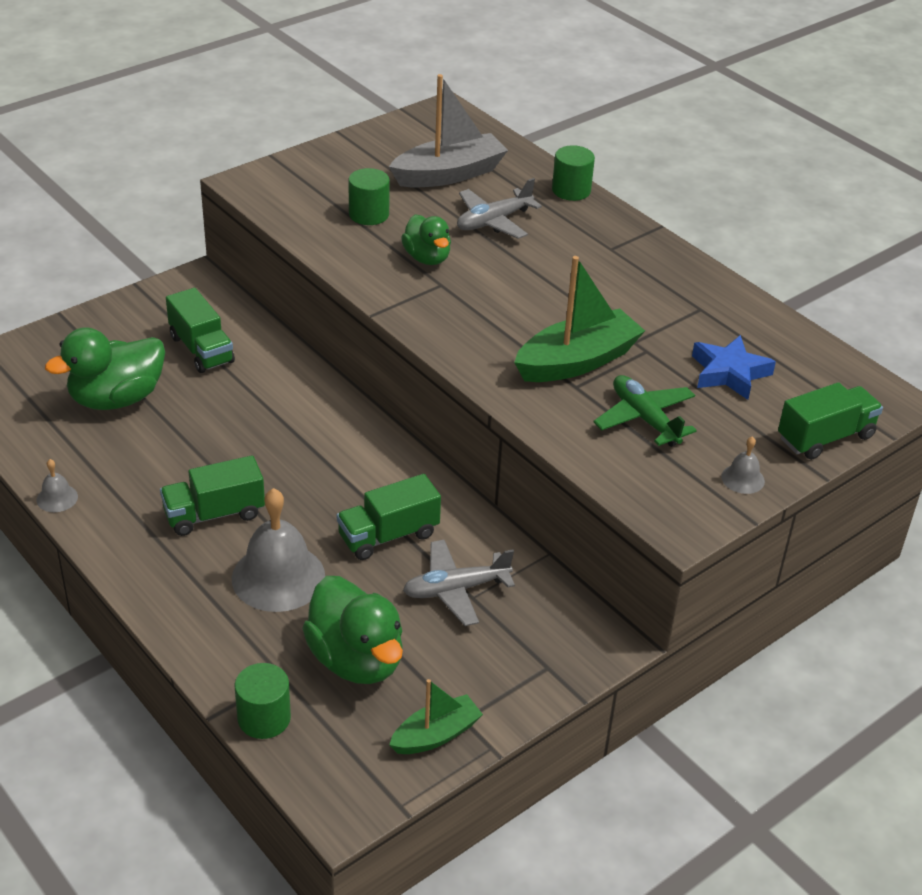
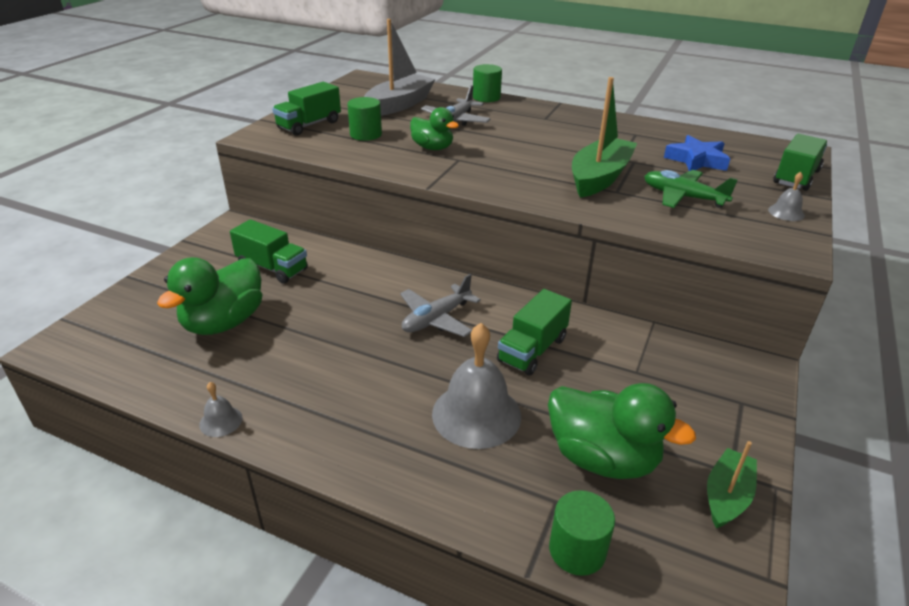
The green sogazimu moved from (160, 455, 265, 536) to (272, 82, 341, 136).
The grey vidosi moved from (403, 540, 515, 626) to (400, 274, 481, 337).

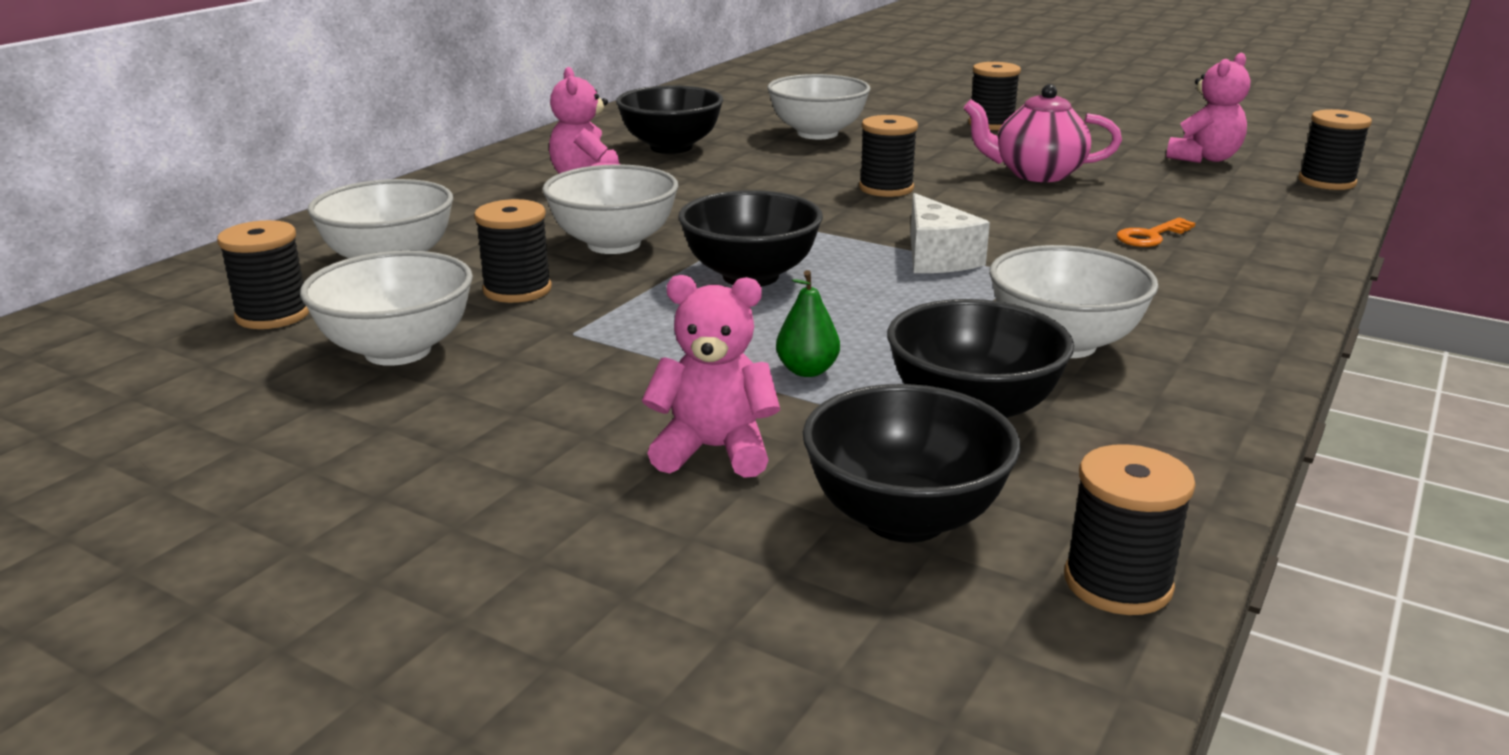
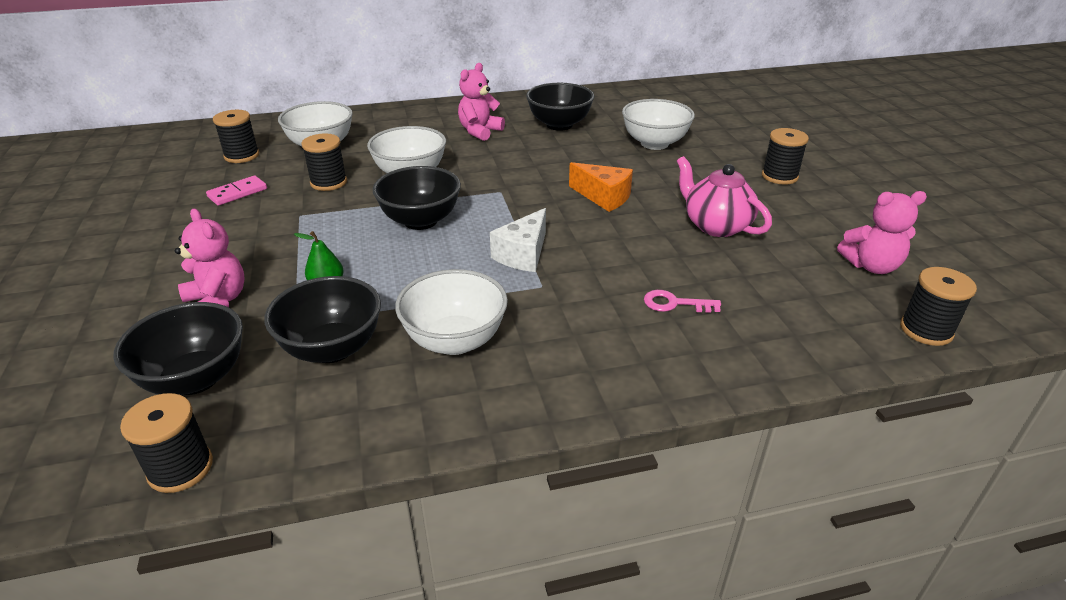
The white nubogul at (300, 251, 473, 366) was replaced by the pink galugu at (206, 175, 267, 206).
The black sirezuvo at (859, 115, 918, 197) was replaced by the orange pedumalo at (569, 162, 633, 212).
The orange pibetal at (1116, 218, 1195, 247) became the pink pibetal at (644, 290, 721, 313).

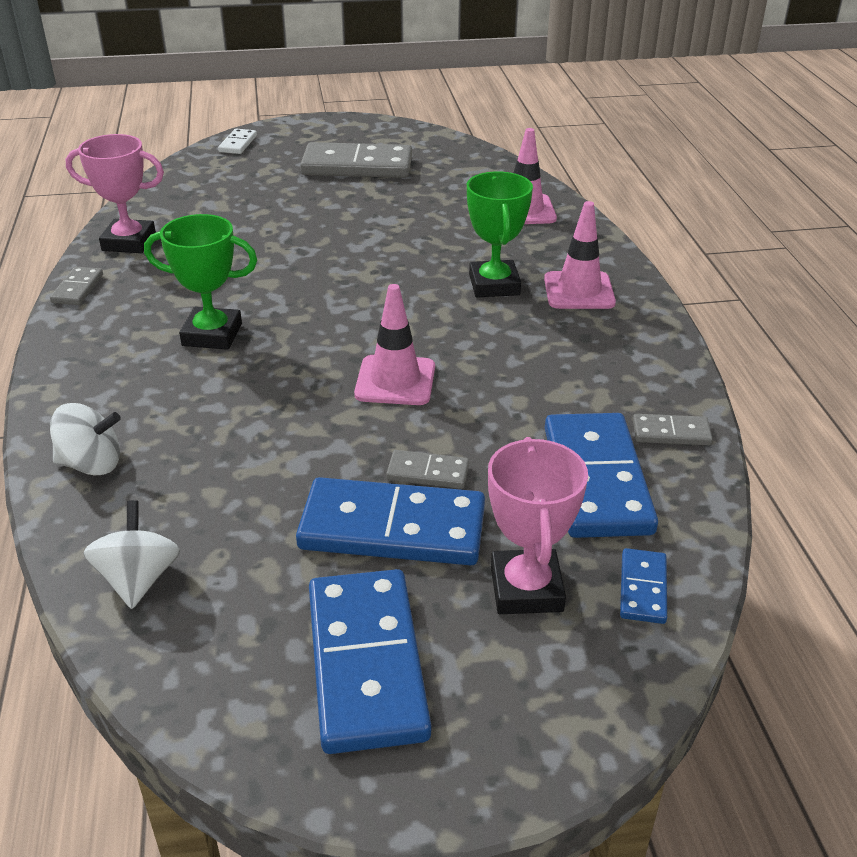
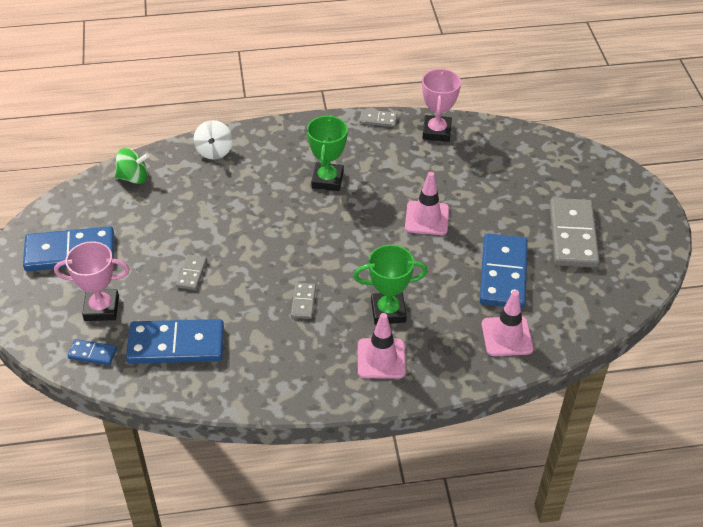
The white galugu at (218, 129, 257, 154) disappeared.
The blue galugu moved from (296, 477, 485, 565) to (479, 233, 528, 308).
The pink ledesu moved from (354, 284, 435, 405) to (405, 172, 449, 235).
The grey galugu moved from (633, 414, 713, 445) to (291, 283, 316, 319).
The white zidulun at (83, 500, 180, 609) became the green zidulun at (115, 148, 150, 184).

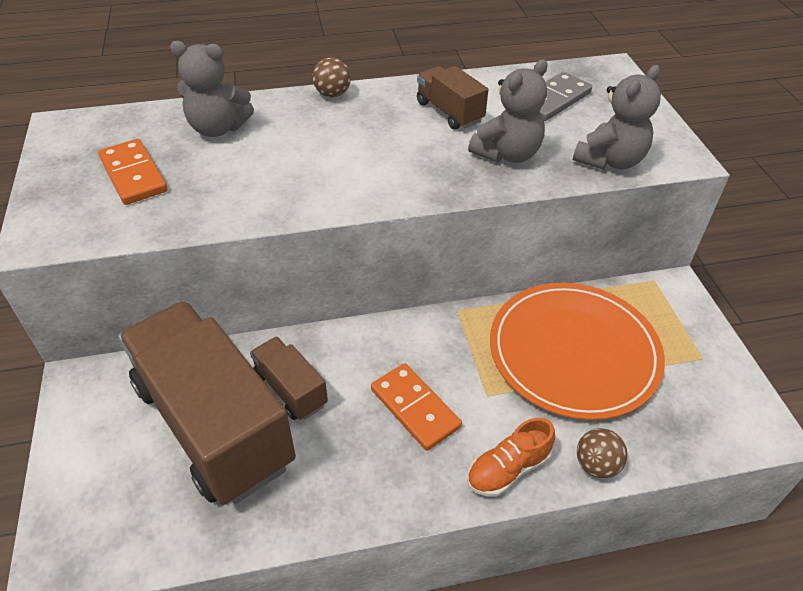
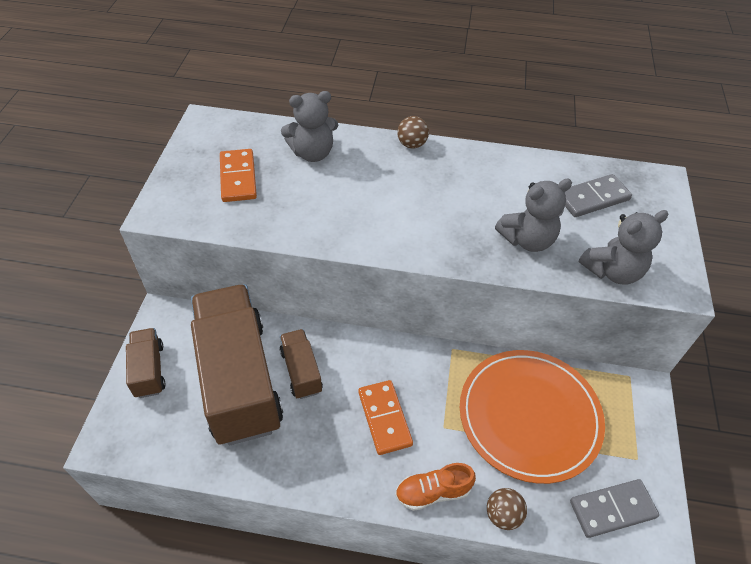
The grey galugu at (570, 479, 659, 538) appeared.
The brown sogazimu moved from (417, 66, 488, 130) to (126, 328, 166, 398).
The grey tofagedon at (170, 41, 254, 137) turned 45 degrees counterclockwise.

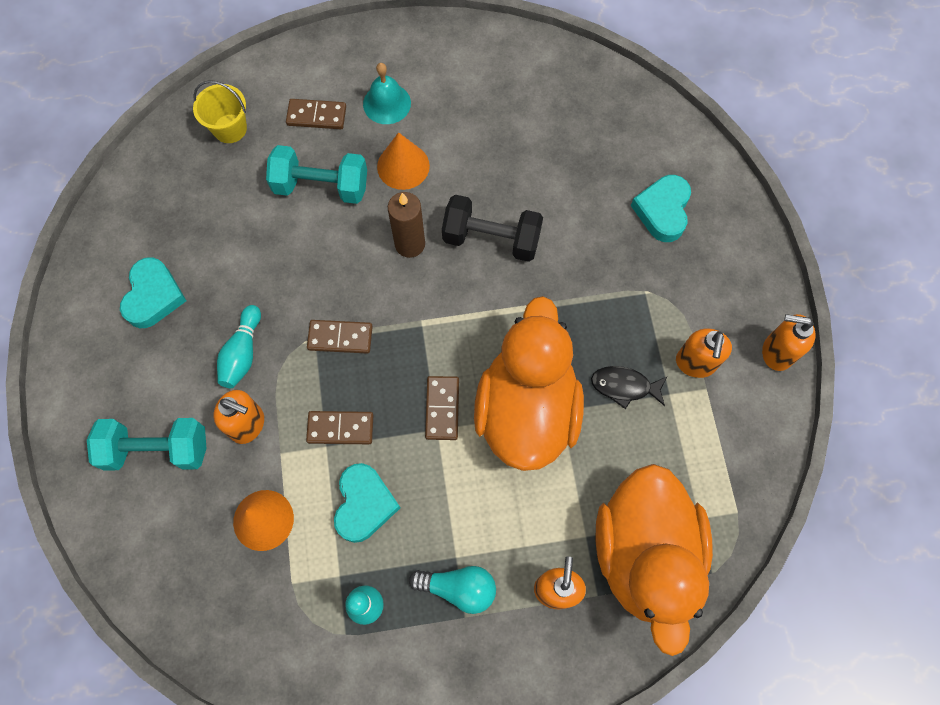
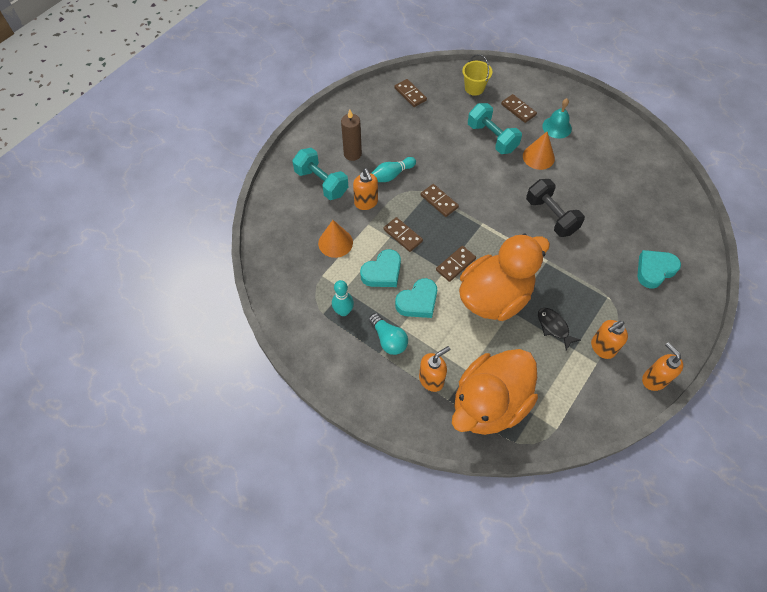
The brown galugu at (394, 79, 427, 107) appeared.
The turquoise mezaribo moved from (120, 257, 186, 328) to (395, 278, 437, 318).
The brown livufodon moved from (388, 192, 425, 258) to (341, 110, 362, 161).

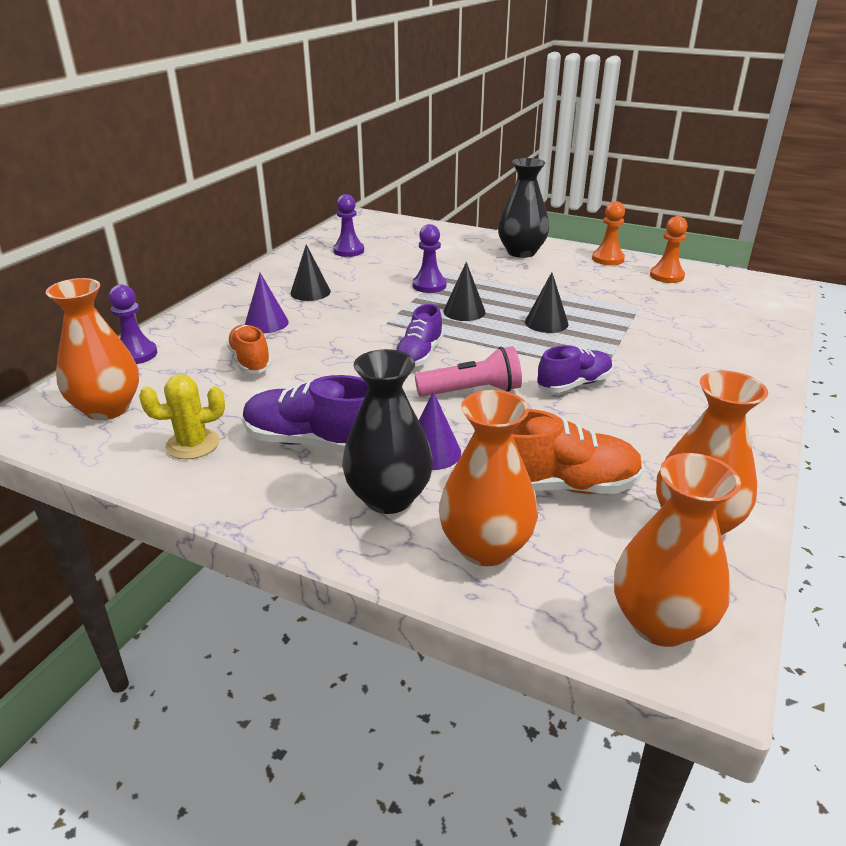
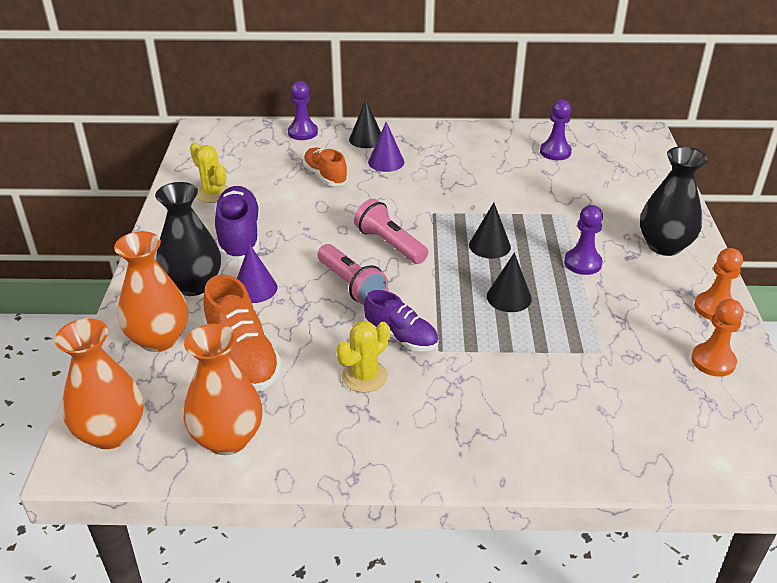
The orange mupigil at (45, 278, 139, 420) disappeared.
The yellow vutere at (336, 321, 390, 393) appeared.
The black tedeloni moved from (291, 244, 331, 301) to (349, 100, 381, 148).
The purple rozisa moved from (412, 224, 447, 293) to (564, 205, 603, 275).
The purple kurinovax at (396, 304, 443, 367) was replaced by the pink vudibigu at (354, 199, 428, 264).
The orange kurinovax at (226, 325, 272, 373) turned 75 degrees counterclockwise.

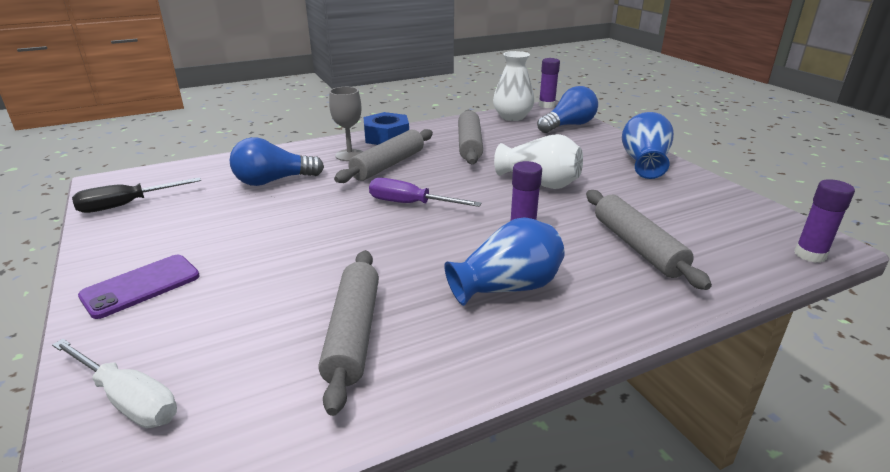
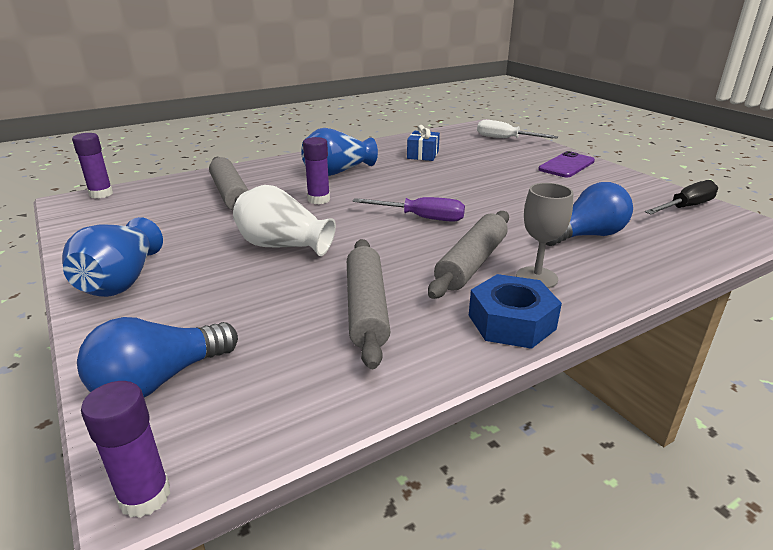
The white mupigil at (493, 51, 534, 121) disappeared.
The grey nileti at (318, 250, 379, 416) was replaced by the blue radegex at (407, 125, 440, 161).

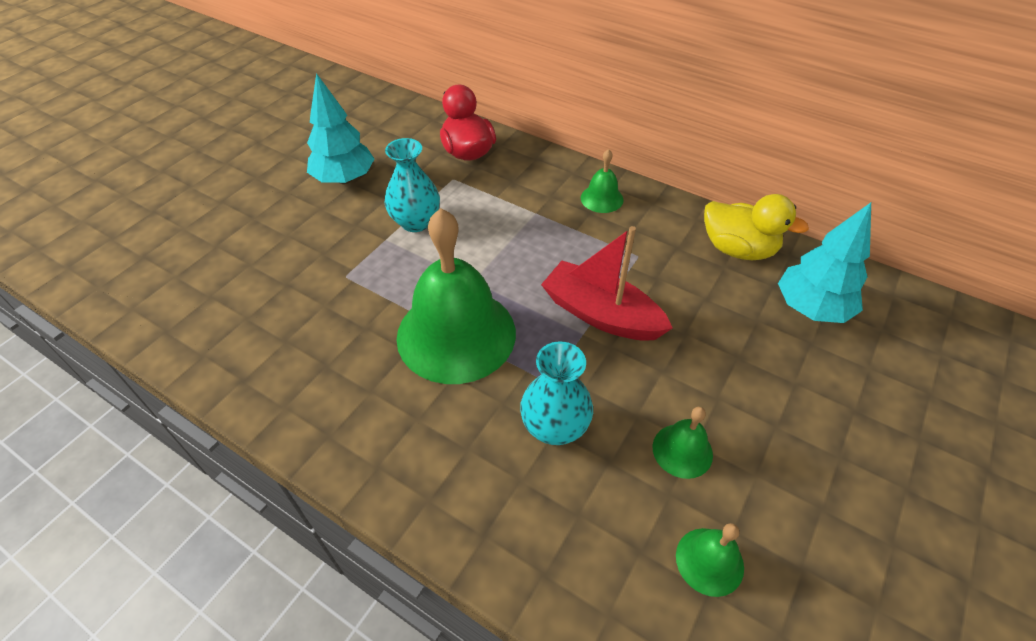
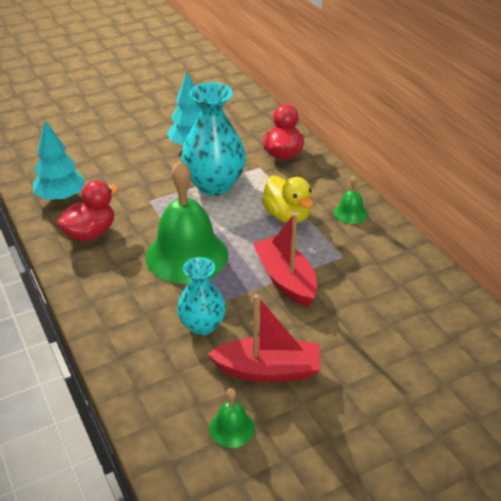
The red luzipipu at (57, 181, 119, 241) appeared.
The yellow luzipipu moved from (704, 194, 809, 260) to (262, 176, 313, 223).
The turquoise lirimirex moved from (778, 203, 871, 323) to (33, 120, 85, 201).
The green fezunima at (652, 407, 713, 479) was replaced by the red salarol at (208, 294, 321, 382).
The turquoise mupigil at (384, 138, 440, 232) changed to 1.64 times the size.

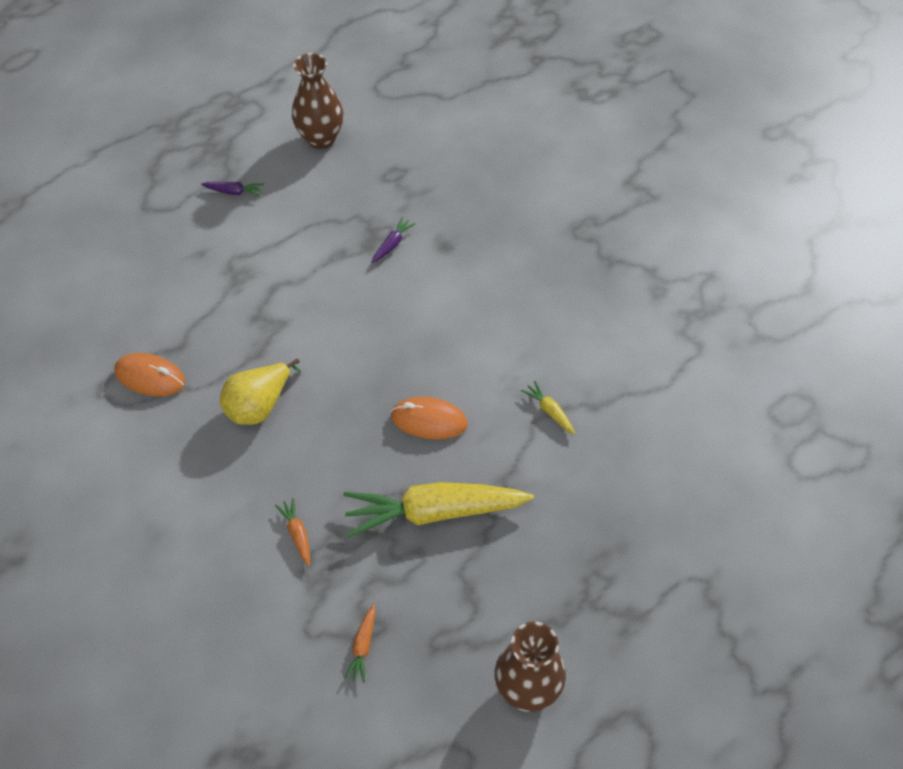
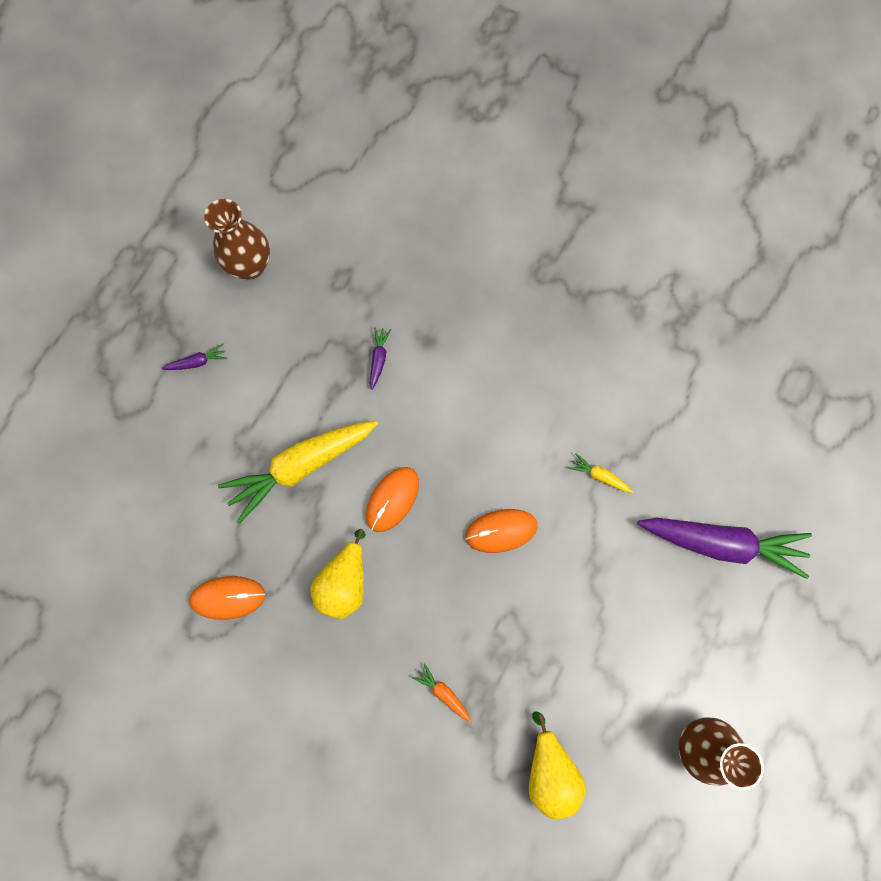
The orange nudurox at (366, 467, 419, 532) appeared.
The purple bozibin at (637, 518, 812, 579) appeared.
The yellow bozibin moved from (343, 482, 534, 538) to (218, 420, 378, 524).
The orange bozibin at (344, 604, 376, 683) was replaced by the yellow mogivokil at (529, 712, 586, 819).

